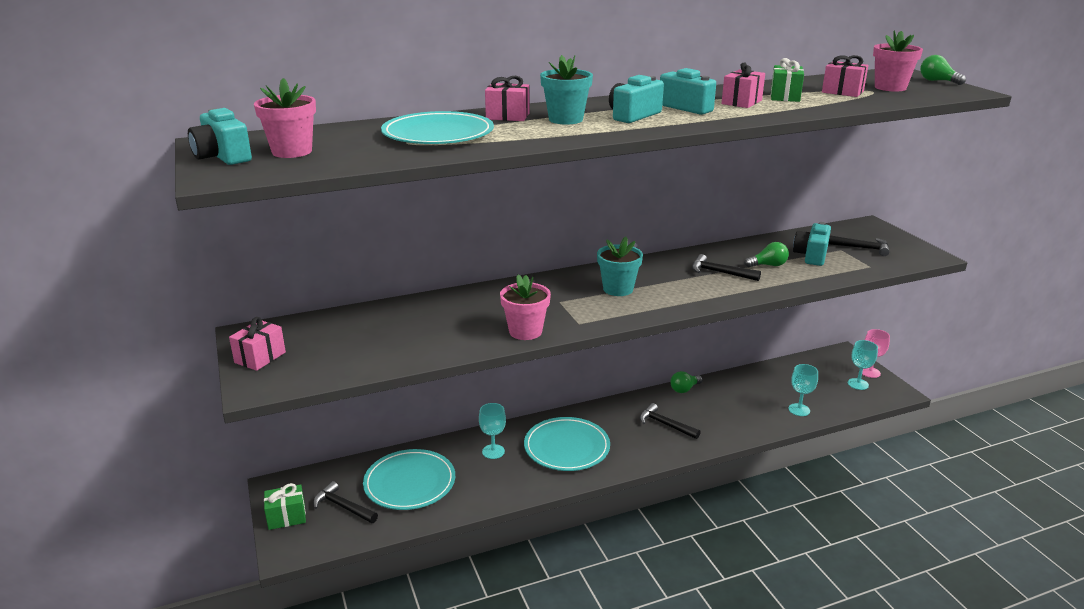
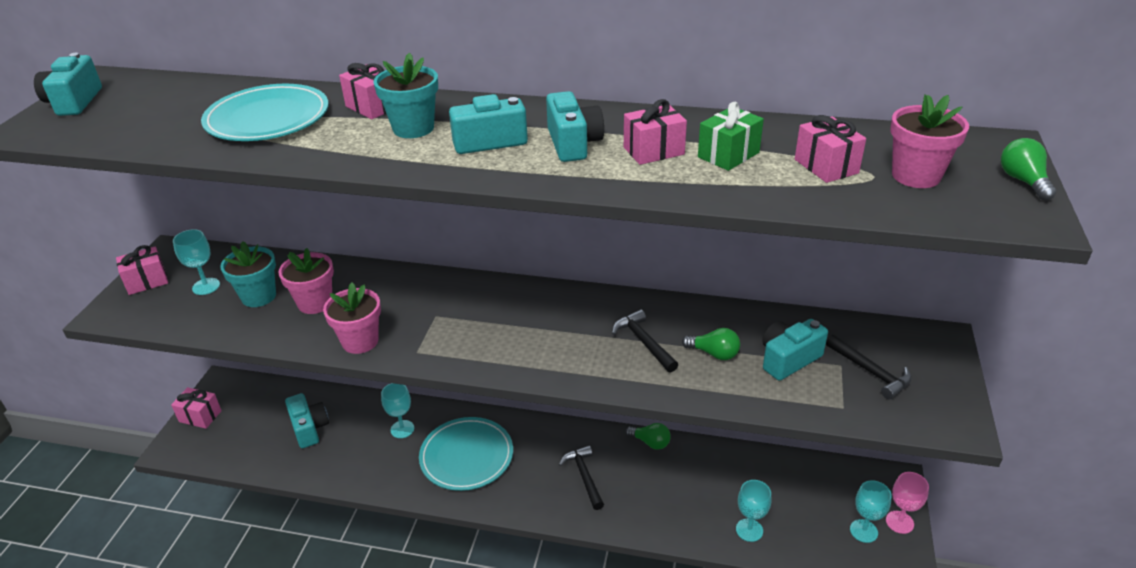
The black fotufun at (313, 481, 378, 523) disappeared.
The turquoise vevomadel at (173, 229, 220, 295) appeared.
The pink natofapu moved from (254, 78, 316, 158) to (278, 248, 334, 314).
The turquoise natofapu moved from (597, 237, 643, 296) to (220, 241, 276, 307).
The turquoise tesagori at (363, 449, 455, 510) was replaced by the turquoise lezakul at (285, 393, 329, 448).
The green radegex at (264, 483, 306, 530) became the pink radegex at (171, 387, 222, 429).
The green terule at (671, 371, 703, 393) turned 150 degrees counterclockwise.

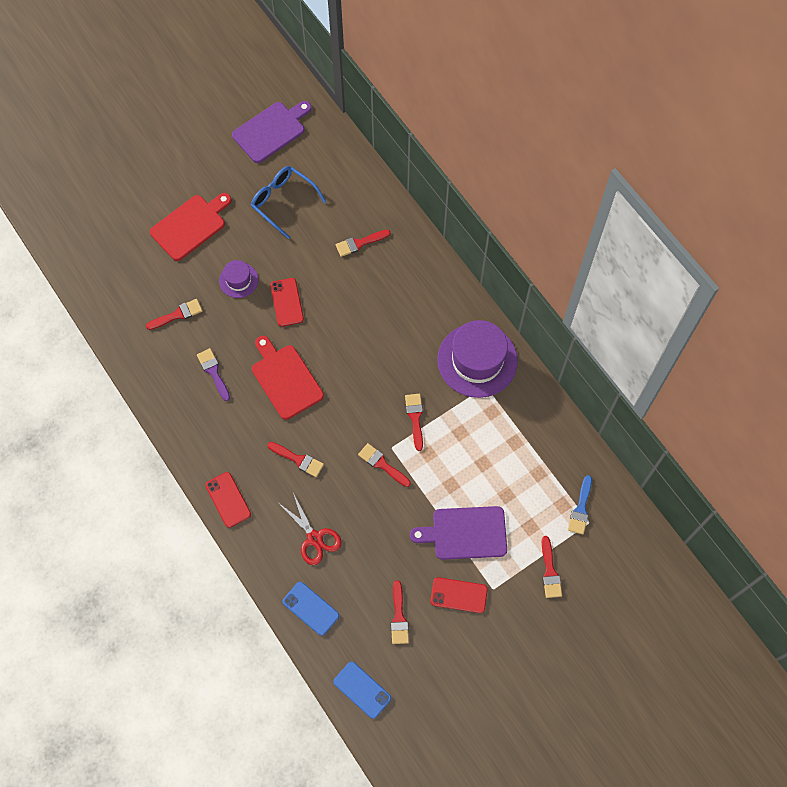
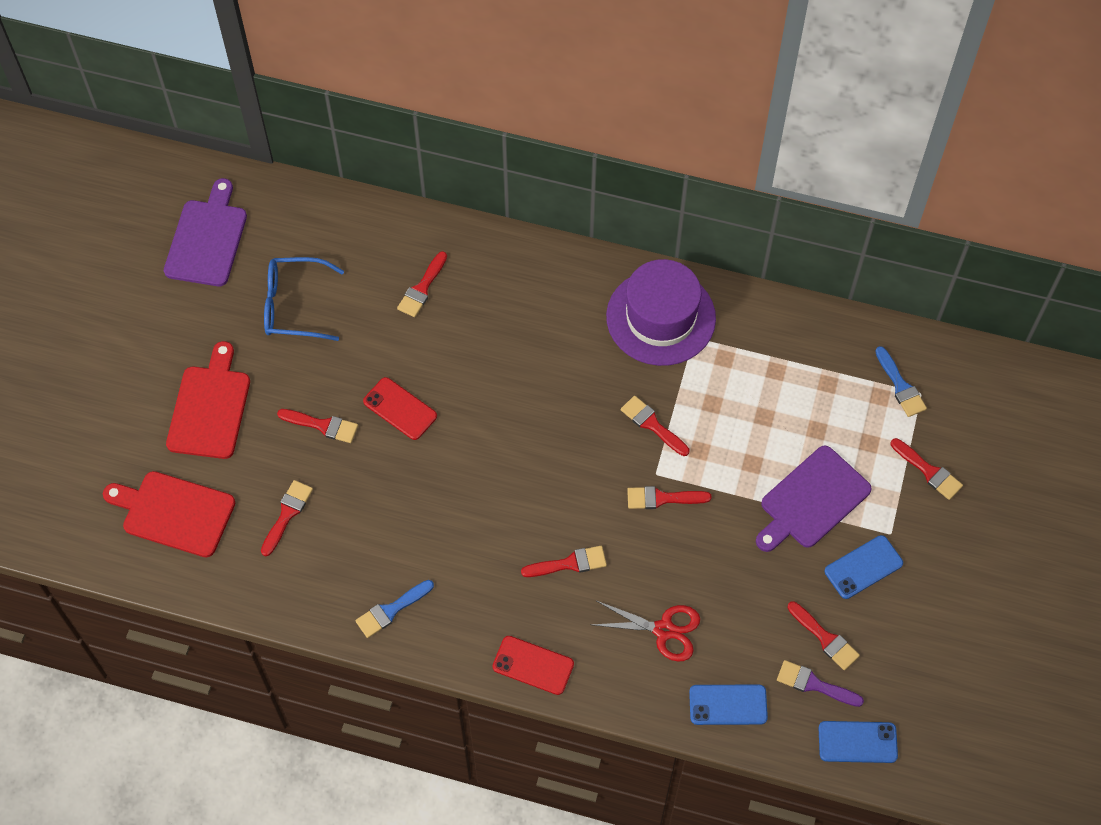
The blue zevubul at (355, 580, 434, 638) appeared.
The purple zevubul moved from (197, 348, 230, 401) to (777, 660, 864, 707).
The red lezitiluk moved from (252, 336, 324, 420) to (103, 471, 235, 557).
The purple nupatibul at (219, 260, 258, 298) was replaced by the red zevubul at (277, 409, 358, 443).
The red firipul at (430, 577, 488, 613) became the blue firipul at (825, 535, 903, 599).

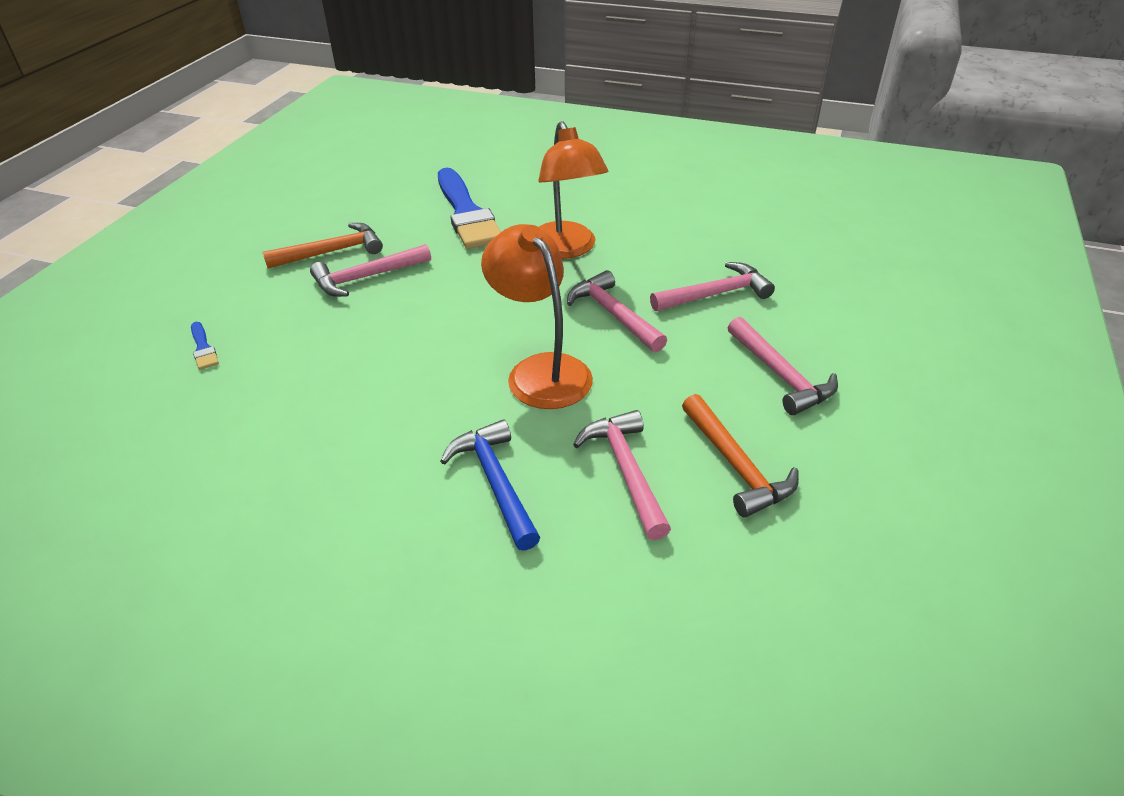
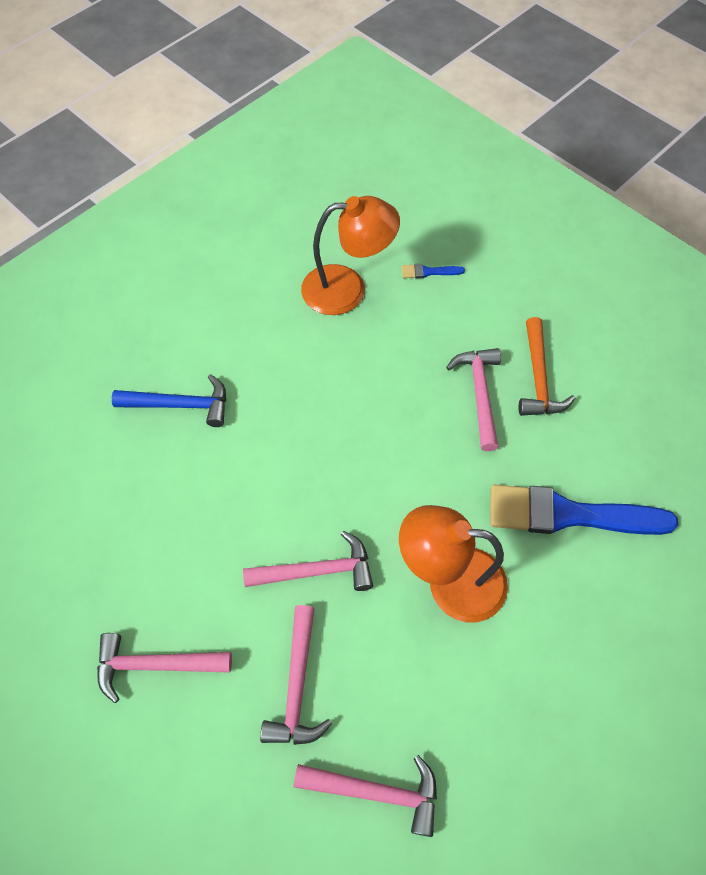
The orange fotufun at (682, 394, 799, 518) disappeared.
The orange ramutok moved from (481, 224, 593, 409) to (301, 196, 400, 315).
The pink fotufun moved from (573, 410, 671, 540) to (294, 755, 437, 837).

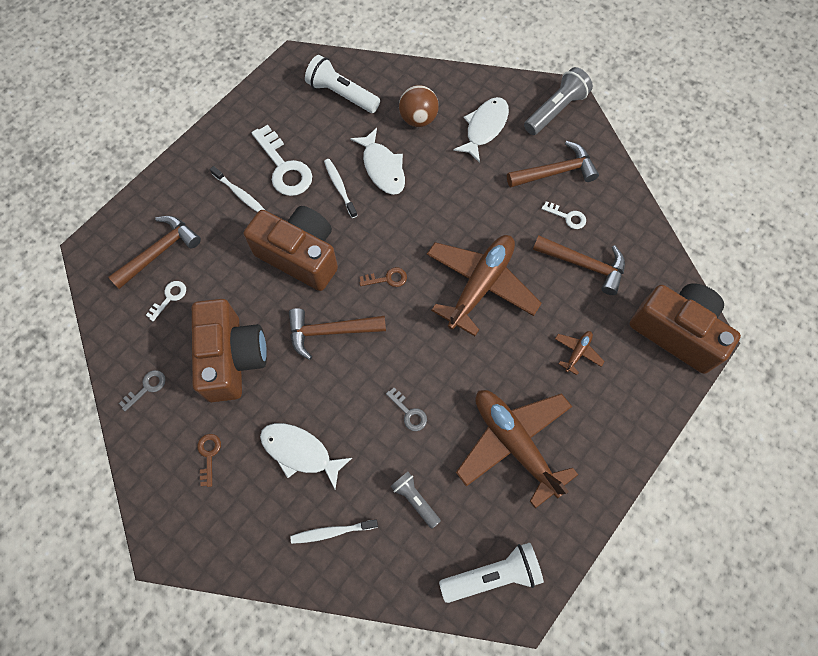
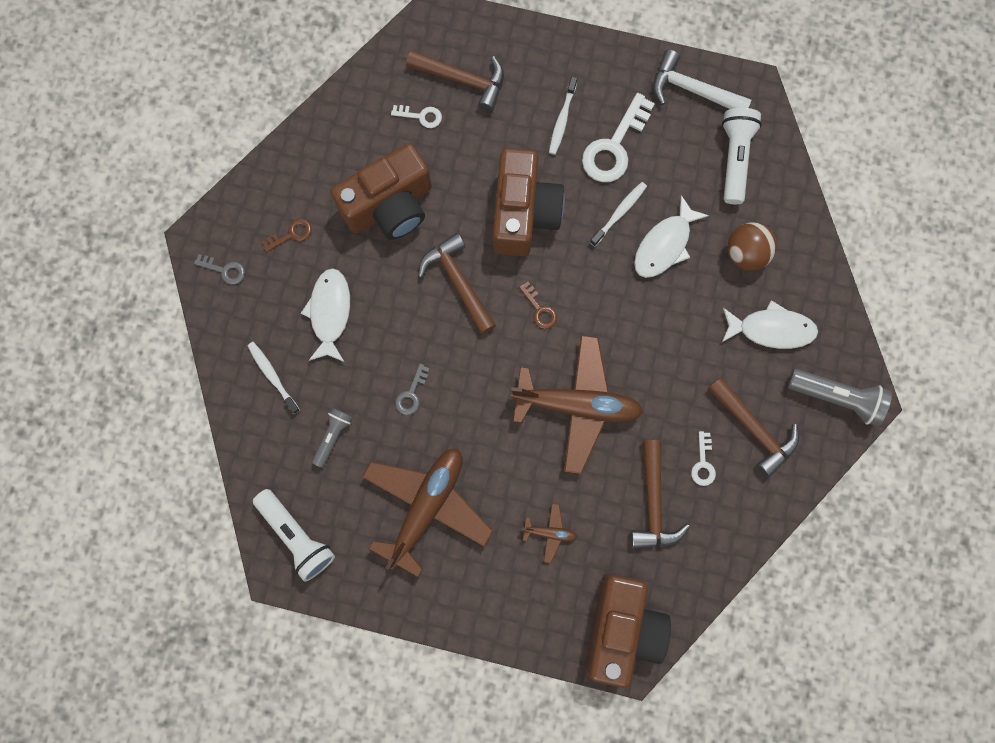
The white fotufun at (653, 50, 751, 109) appeared.
The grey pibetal moved from (119, 370, 166, 411) to (194, 254, 245, 285).

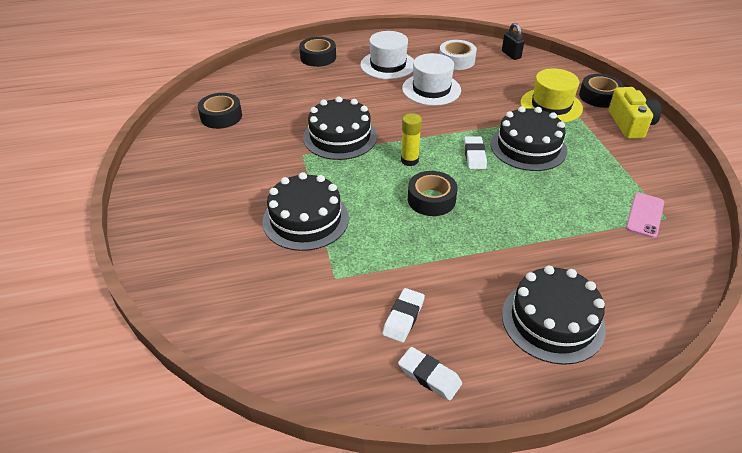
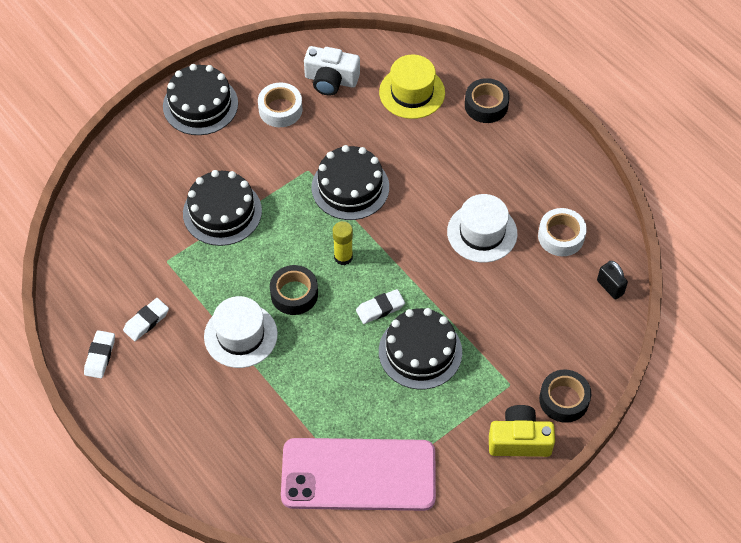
The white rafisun at (258, 82, 302, 127) appeared.
The white nupatibul moved from (360, 31, 414, 80) to (204, 296, 278, 368).
The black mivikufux moved from (502, 266, 606, 365) to (163, 64, 238, 135).
The yellow nupatibul moved from (520, 68, 583, 123) to (379, 54, 445, 119).
The black rafisun at (198, 93, 242, 129) was replaced by the white lezakul at (304, 46, 360, 96).
The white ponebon at (382, 288, 425, 343) turned 45 degrees counterclockwise.
The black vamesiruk at (502, 23, 524, 60) turned 75 degrees counterclockwise.
The yellow lezakul at (608, 87, 661, 139) turned 150 degrees counterclockwise.
The pink firipul at (626, 193, 664, 238) changed to 2.45 times the size.

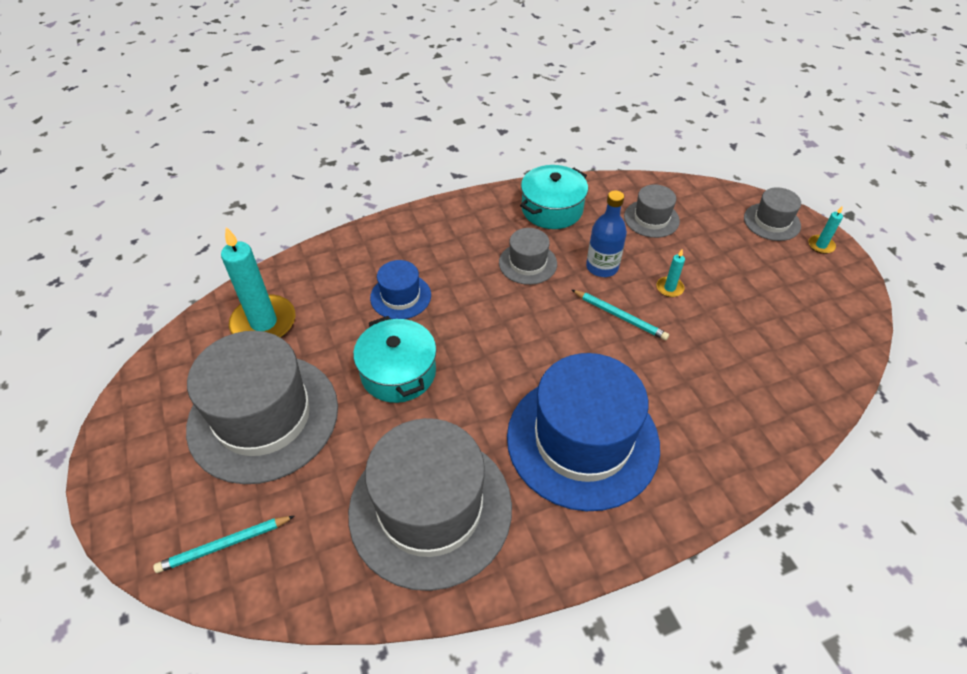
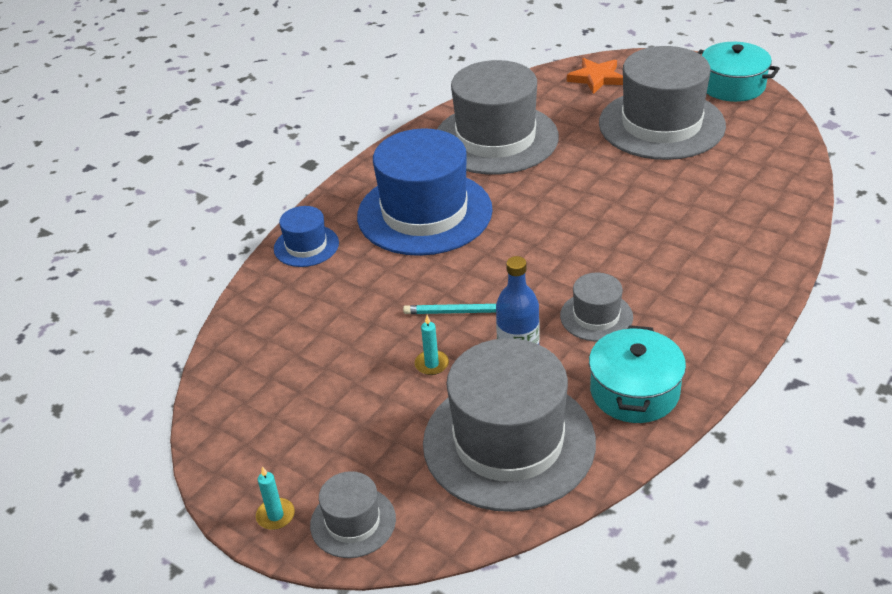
The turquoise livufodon at (221, 227, 295, 338) disappeared.
The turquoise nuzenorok moved from (353, 316, 437, 403) to (697, 42, 780, 102).
The blue nupatibul moved from (370, 260, 431, 319) to (274, 206, 339, 267).
The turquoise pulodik at (153, 516, 294, 573) was replaced by the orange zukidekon at (567, 58, 623, 94).
The grey nupatibul at (624, 184, 680, 238) changed to 2.12 times the size.

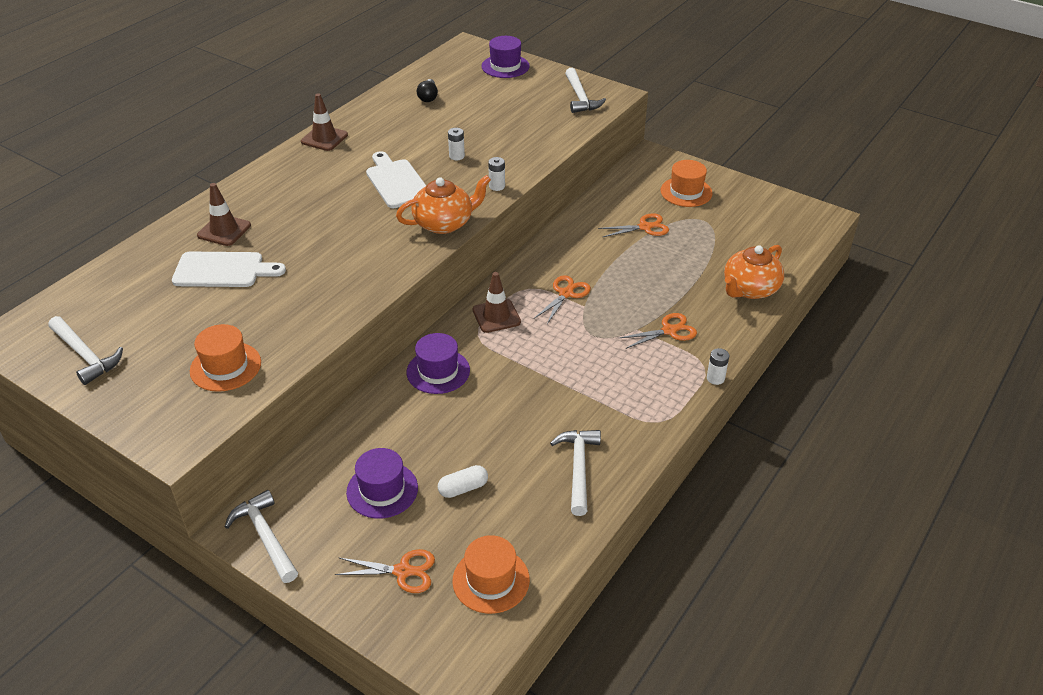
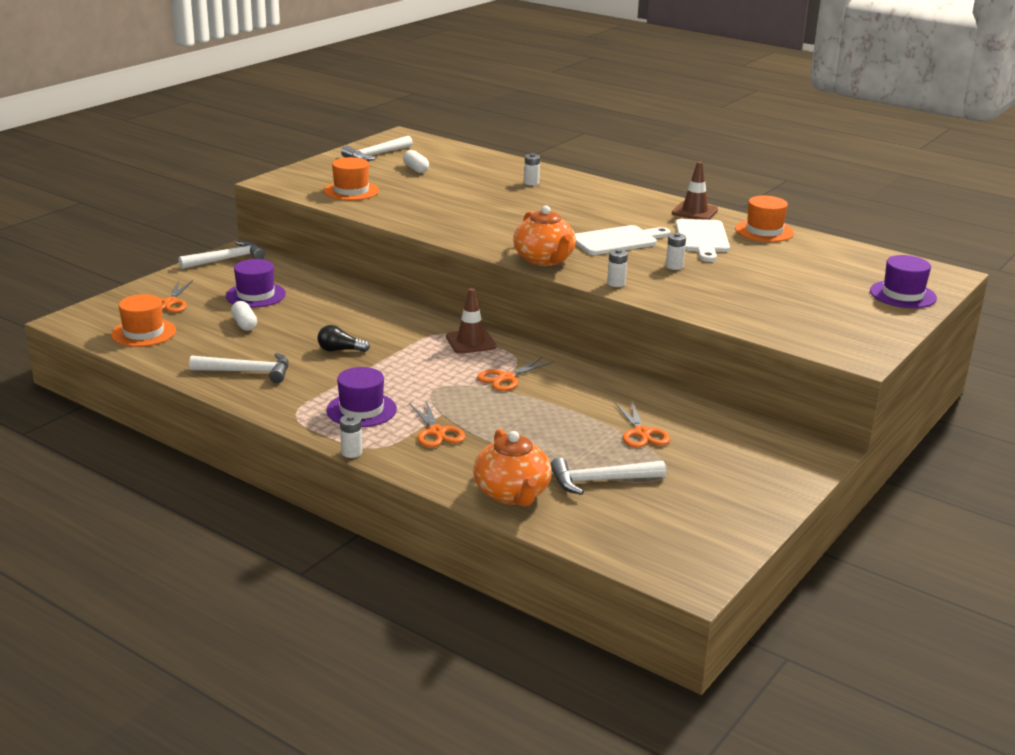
The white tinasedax at (403, 150, 429, 173) appeared.
The white lezitiluk moved from (172, 252, 286, 287) to (676, 219, 730, 262).
The purple nupatibul moved from (407, 333, 470, 394) to (326, 367, 397, 427).
The black terule moved from (417, 79, 438, 102) to (317, 325, 370, 352).
The white fotufun moved from (565, 68, 606, 113) to (551, 458, 666, 495).
The orange nupatibul moved from (660, 160, 713, 207) to (735, 196, 794, 242).
The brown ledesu at (197, 183, 251, 246) was replaced by the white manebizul at (524, 153, 540, 186).
The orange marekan at (535, 275, 591, 324) turned 105 degrees clockwise.
The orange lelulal at (724, 245, 784, 299) turned 150 degrees counterclockwise.

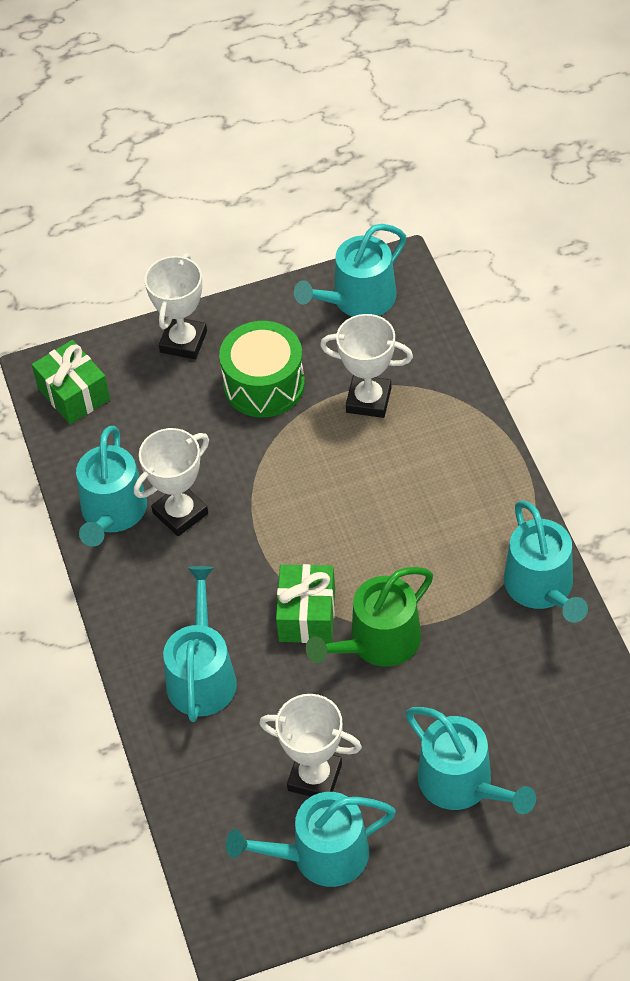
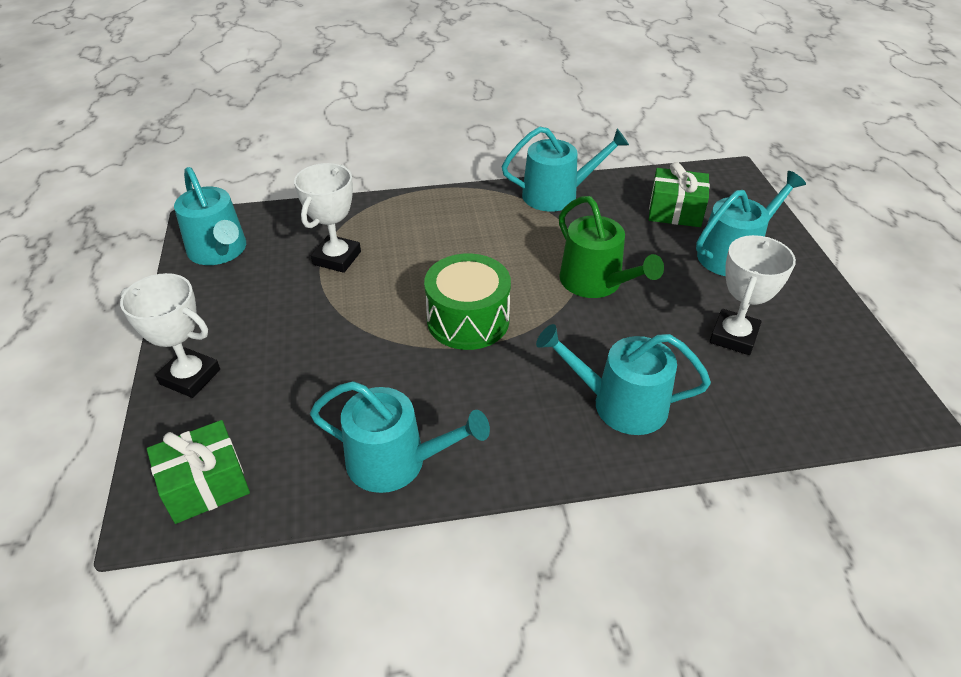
The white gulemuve at (134, 428, 209, 536) disappeared.
The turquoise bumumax at (226, 792, 396, 887) disappeared.
The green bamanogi moved from (219, 321, 305, 417) to (424, 253, 511, 350).
The green radegex moved from (276, 564, 335, 643) to (649, 162, 710, 227).

